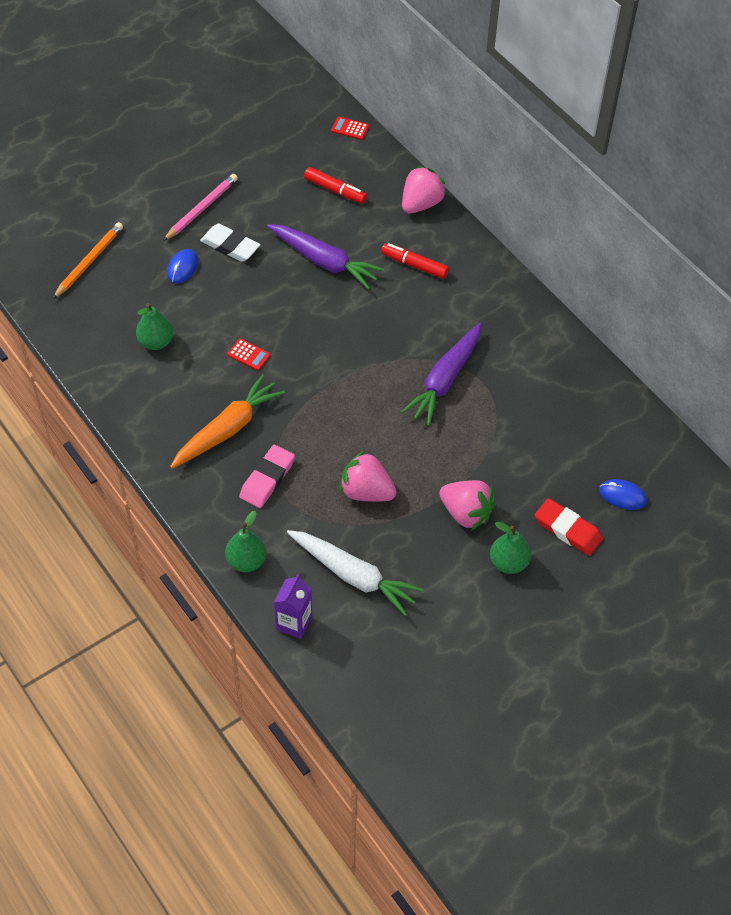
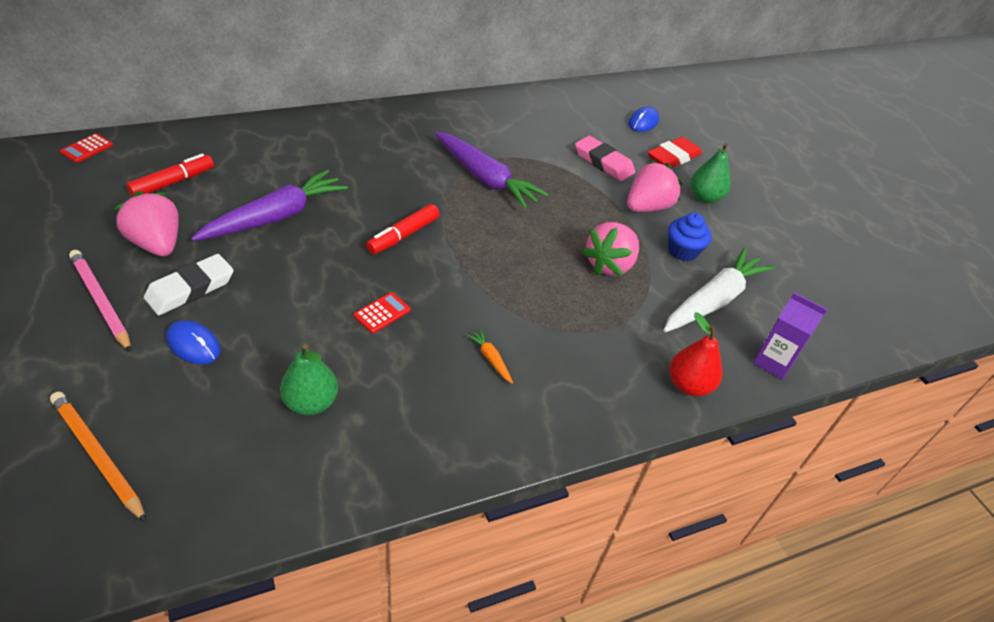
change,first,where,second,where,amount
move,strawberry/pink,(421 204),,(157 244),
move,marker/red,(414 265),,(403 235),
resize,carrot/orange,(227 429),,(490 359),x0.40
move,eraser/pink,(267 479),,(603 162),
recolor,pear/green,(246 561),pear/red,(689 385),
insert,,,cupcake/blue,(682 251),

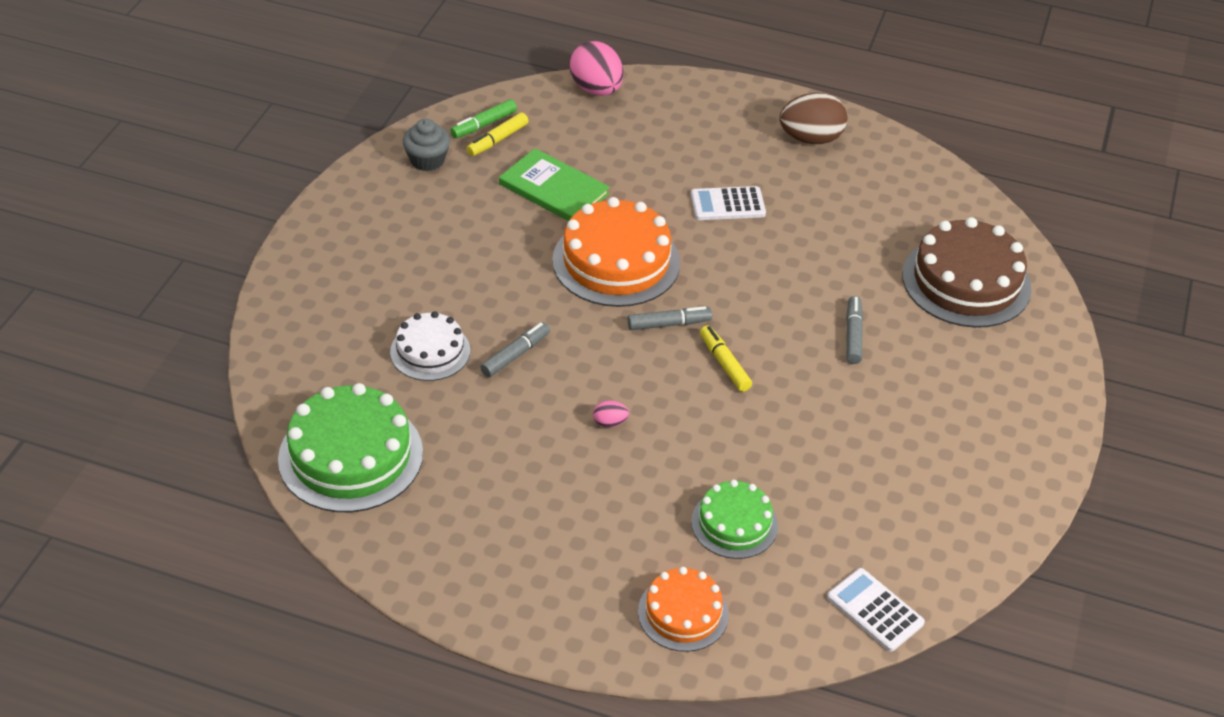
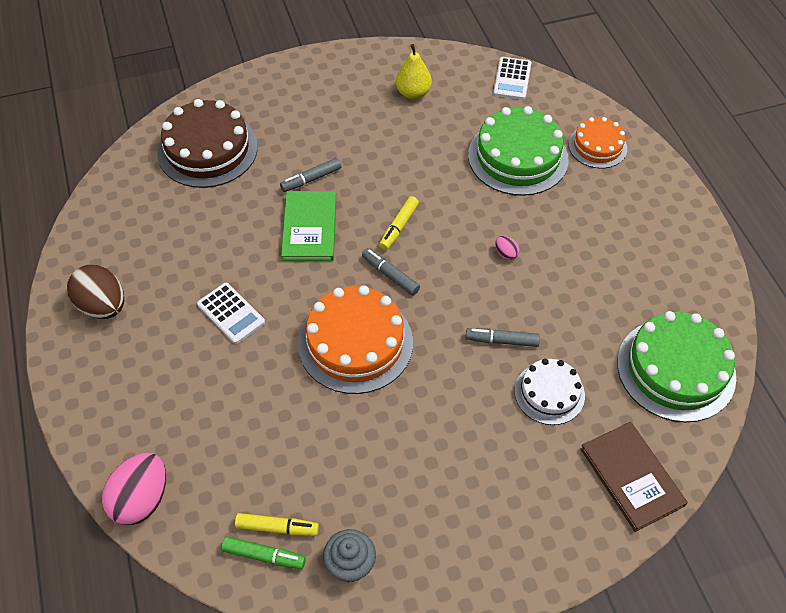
change,first,where,second,where,amount
move,book/green,(553 189),,(310 228),
resize,cake/green,(734 523),,(518 157),x1.70
insert,,,pear/yellow,(413 93),
insert,,,book/brown,(632 477),

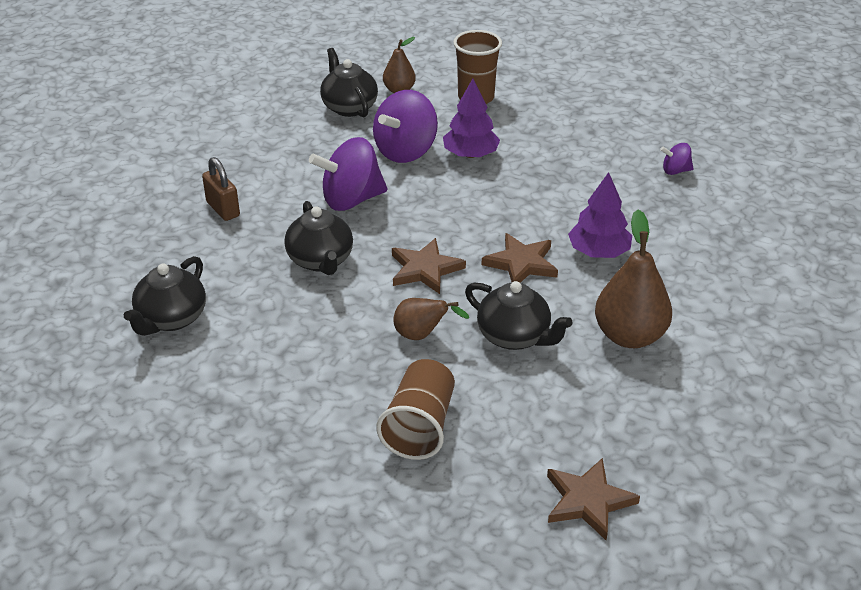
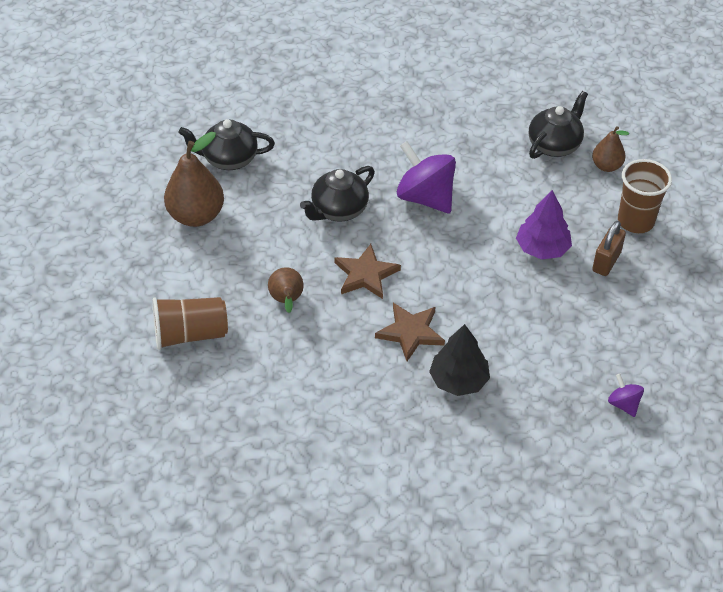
change,first,where,second,where,amount
delete,spinning top/purple,(405 151),,,
move,padlock/brown,(223 209),,(606 262),
recolor,tree/purple,(598 252),tree/black,(459 380),
move,pear/brown,(629 336),,(196 216),
delete,teapot/black,(514 336),,,
delete,star/brown,(588 501),,,

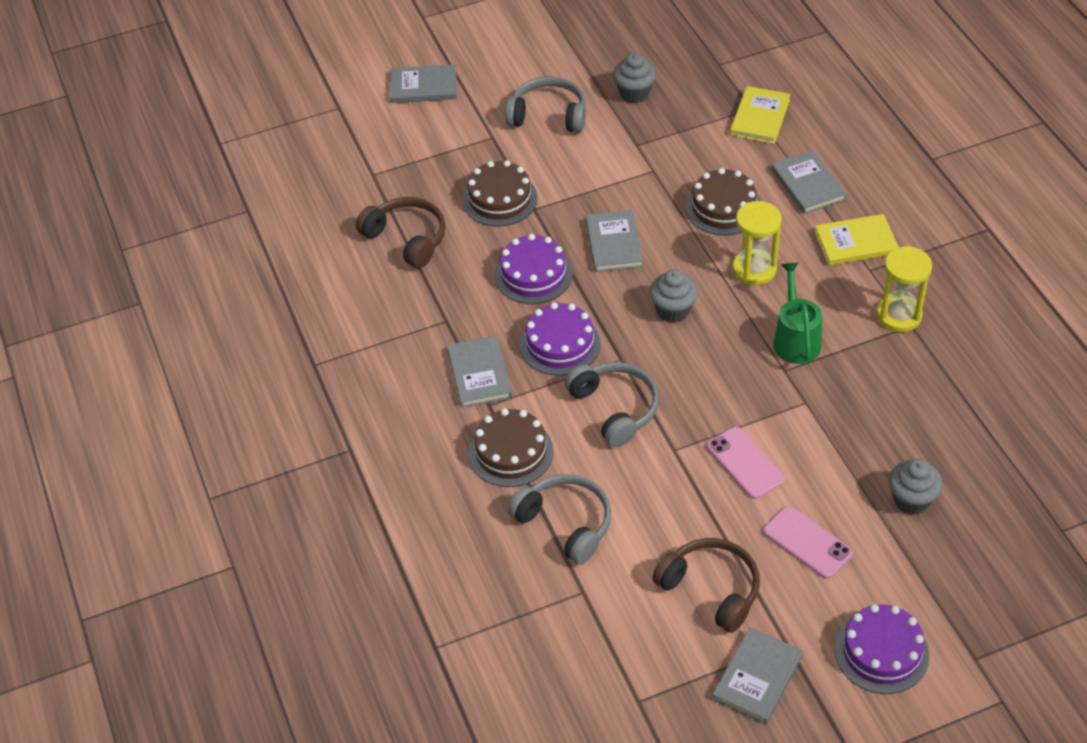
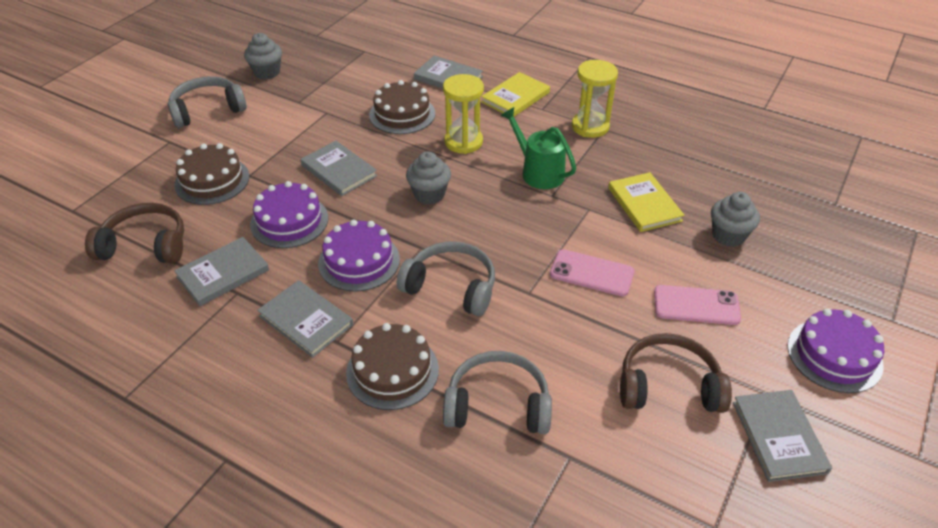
change,first,where,second,where,amount
move,book/grey,(424 86),,(223 273),
move,book/yellow,(760 117),,(644 204),

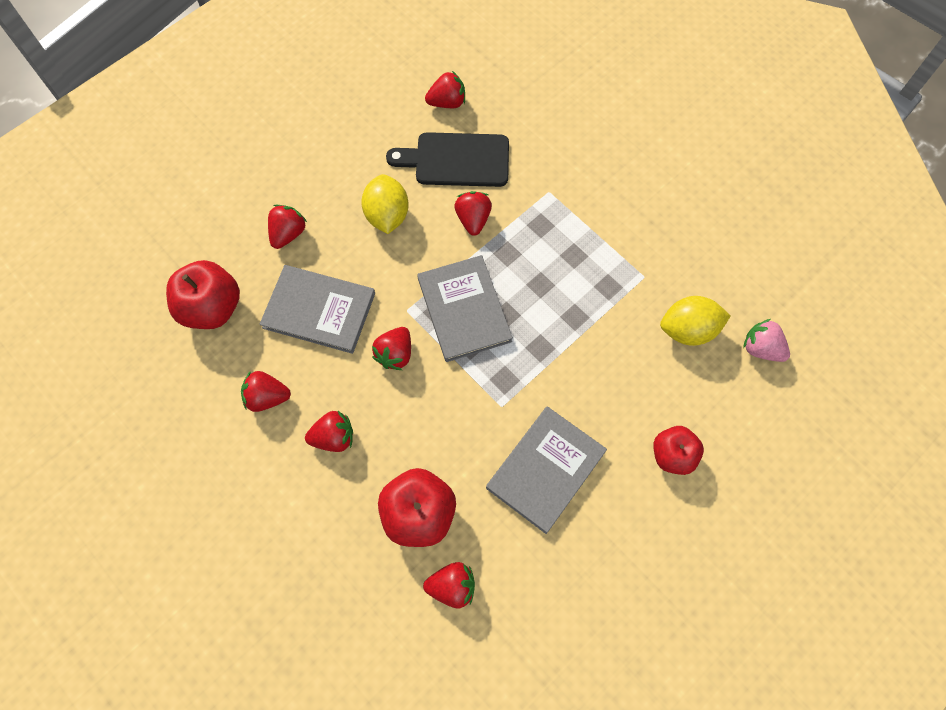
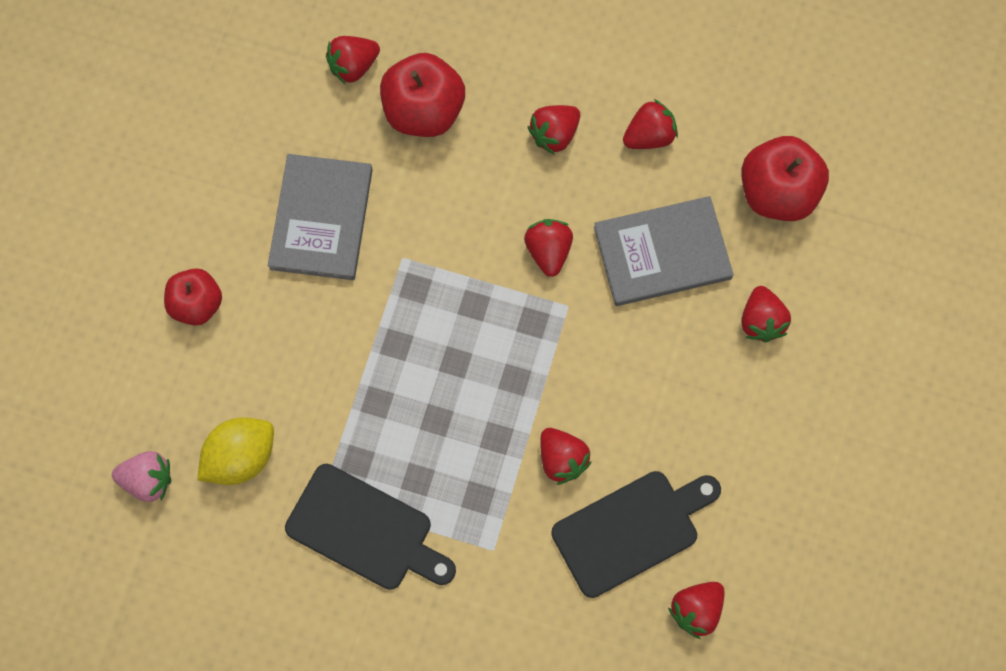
change,first,where,second,where,amount
delete,lemon/yellow,(387 215),,,
delete,book/grey,(464 310),,,
insert,,,cutting board/black,(365 530),

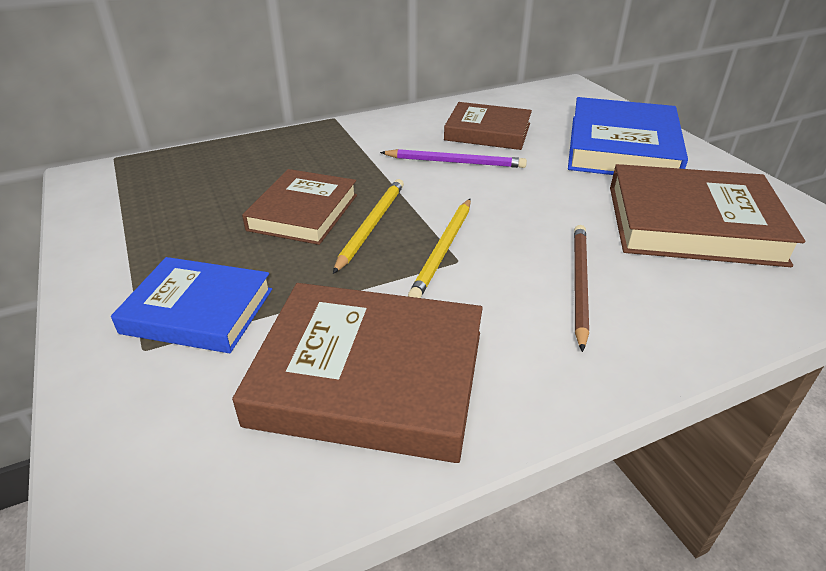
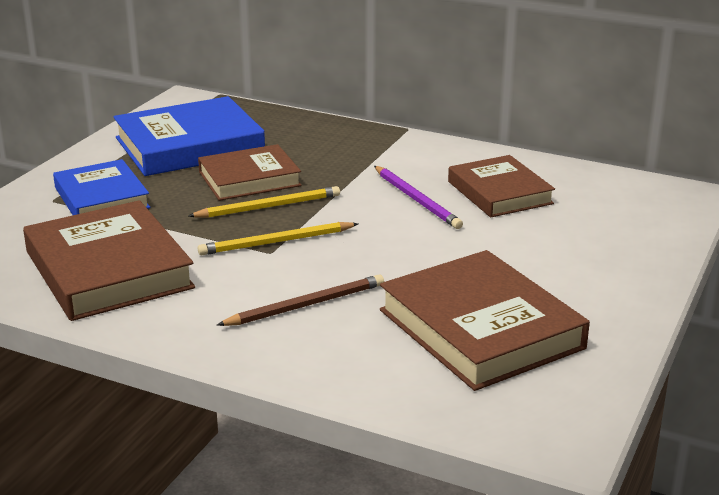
change,first,where,second,where,amount
move,book/blue,(621 147),,(189 145),

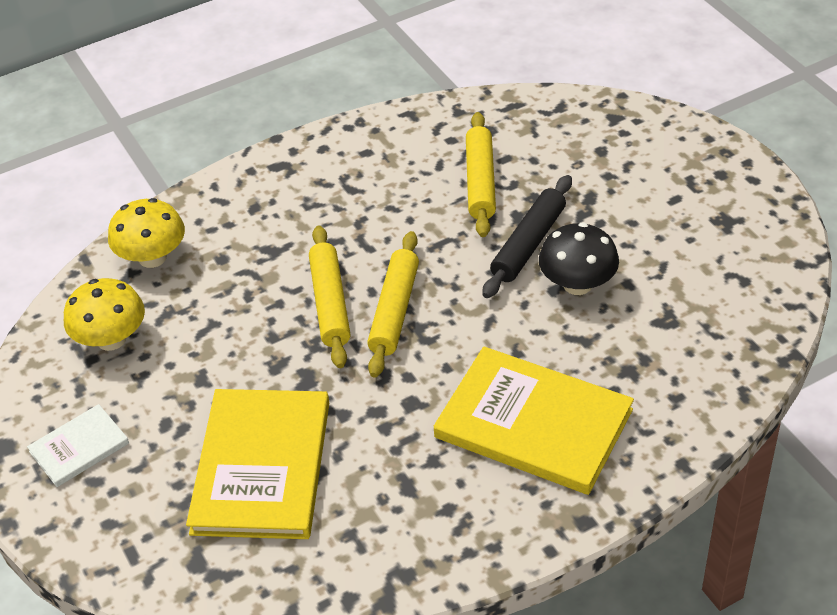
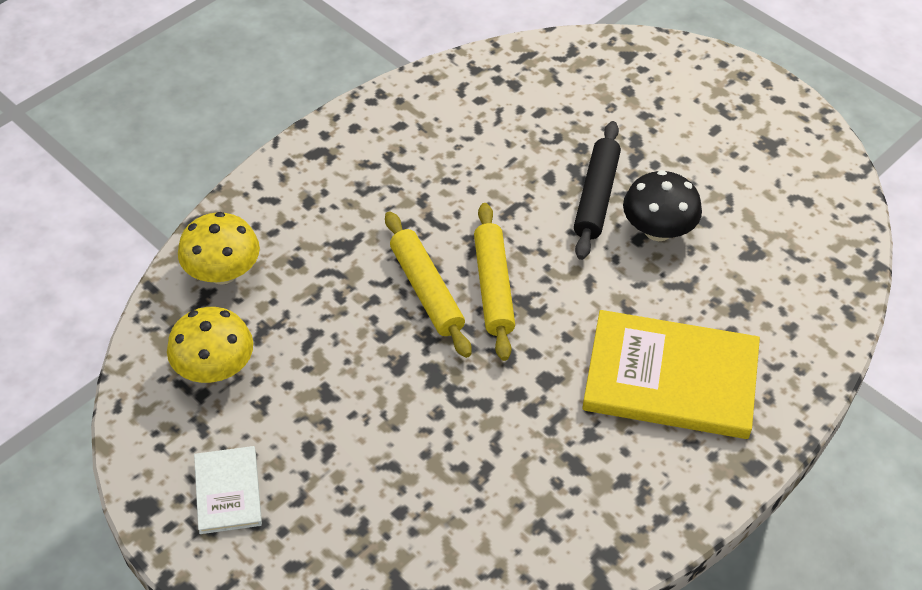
change,first,where,second,where,amount
delete,rolling pin/yellow,(480 182),,,
delete,book/yellow,(261 467),,,
rotate,book/white,(79 447),,(228 491),45 degrees counterclockwise

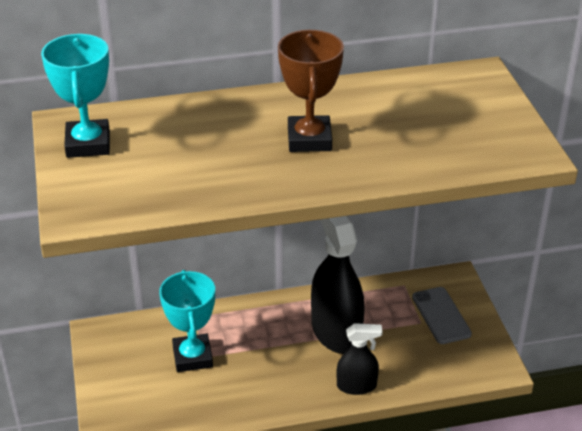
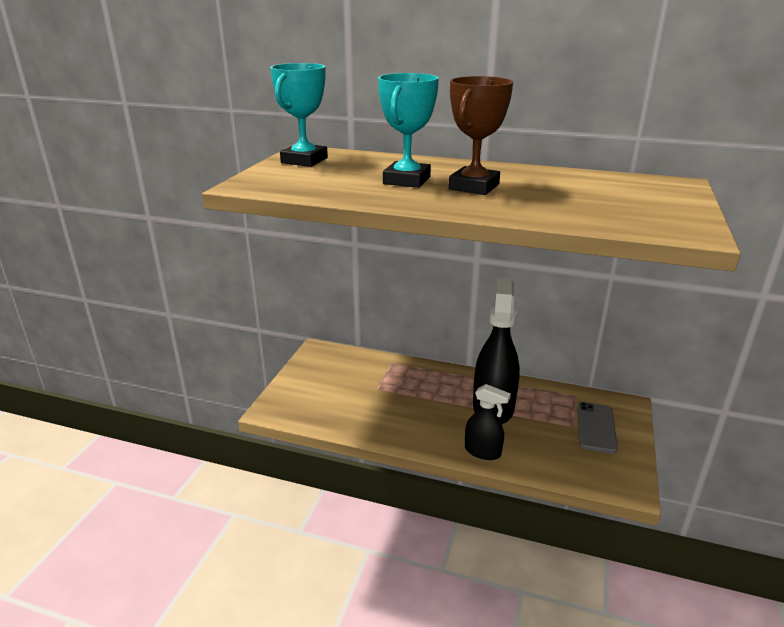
change,first,where,second,where,amount
move,trophy/turquoise,(192 357),,(407 180),

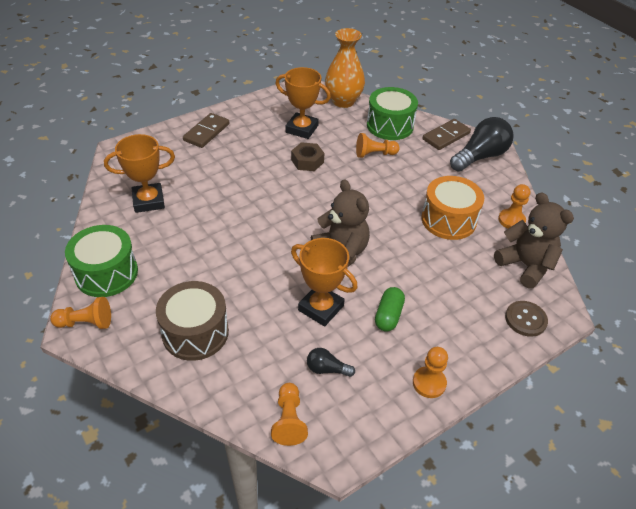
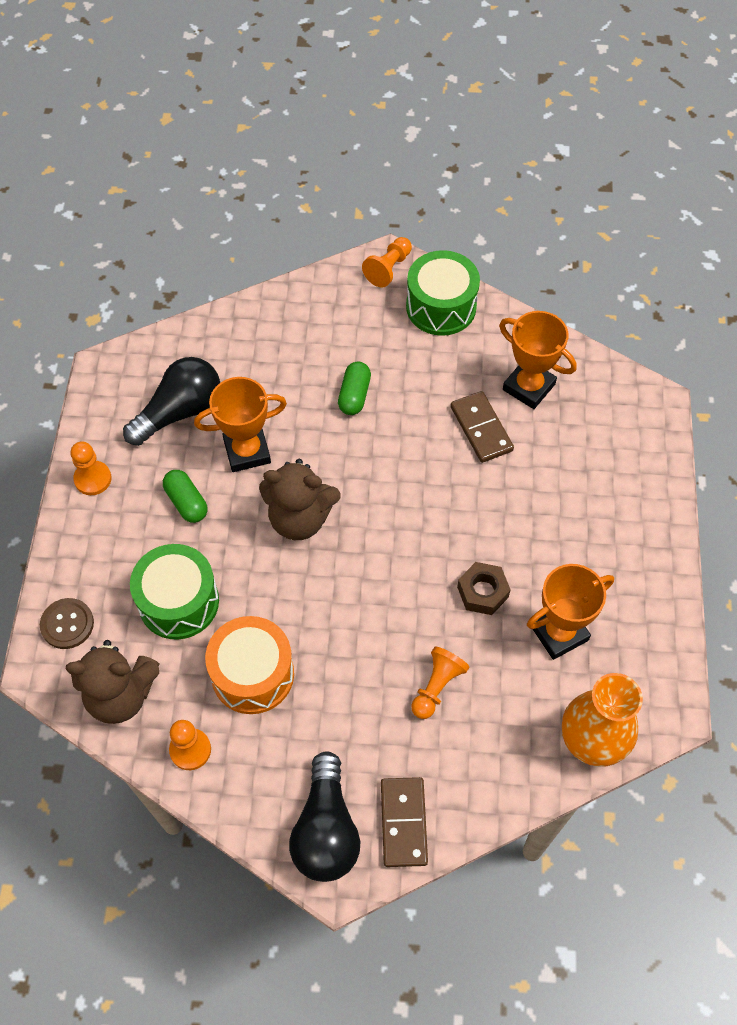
change,first,where,second,where,amount
move,drum/green,(390 125),,(178 602),
move,domino/brown,(206 132),,(481 429),
rotate,trophy/orange,(148 201),,(528 387),75 degrees counterclockwise
delete,drum/brown,(195 332),,,
resize,light bulb/black,(327 369),,(180 412),x2.08
delete,pawn/orange,(289 420),,,
insert,,,capsule/green,(354 395),

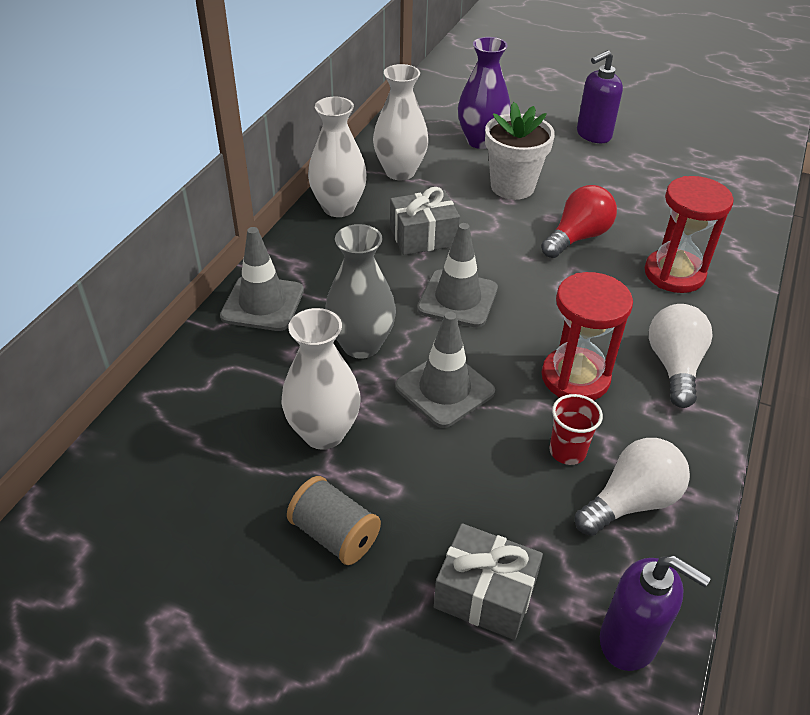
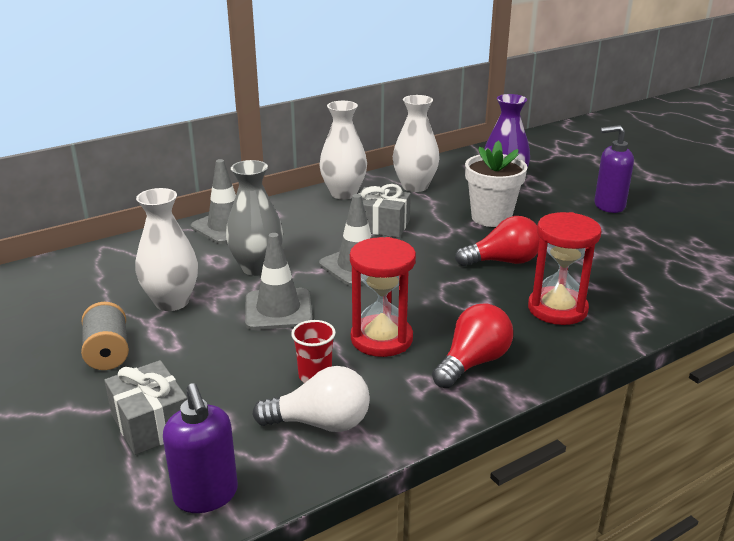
change,first,where,second,where,amount
recolor,light bulb/white,(674 366),light bulb/red,(473 362),

